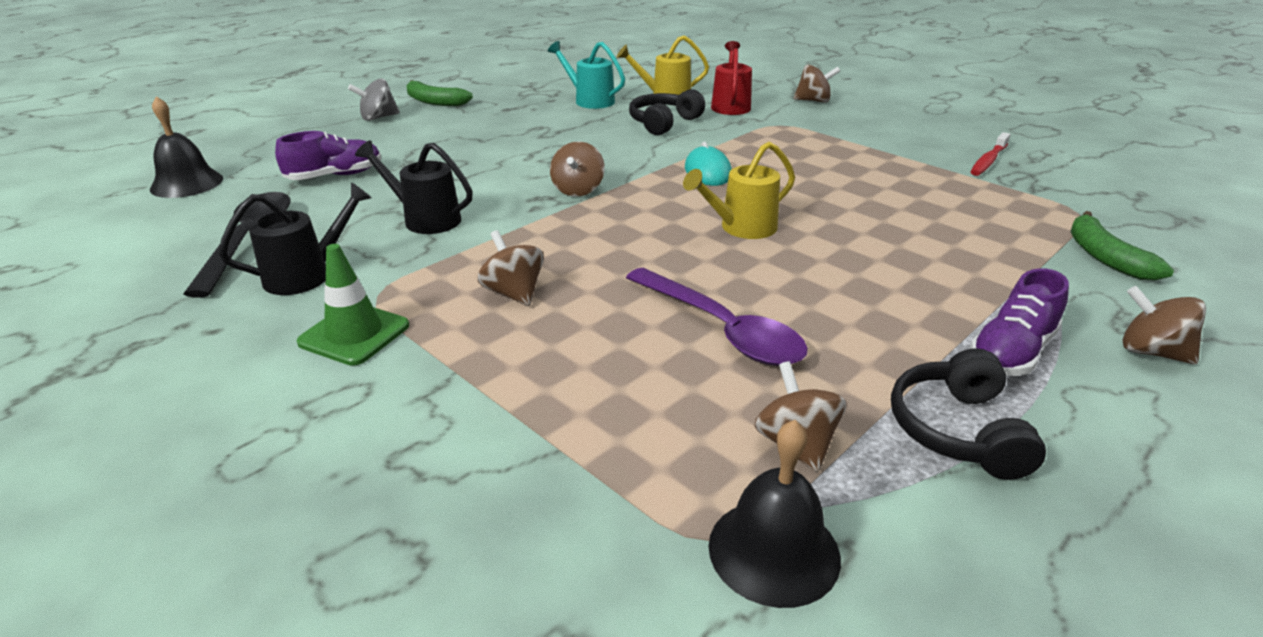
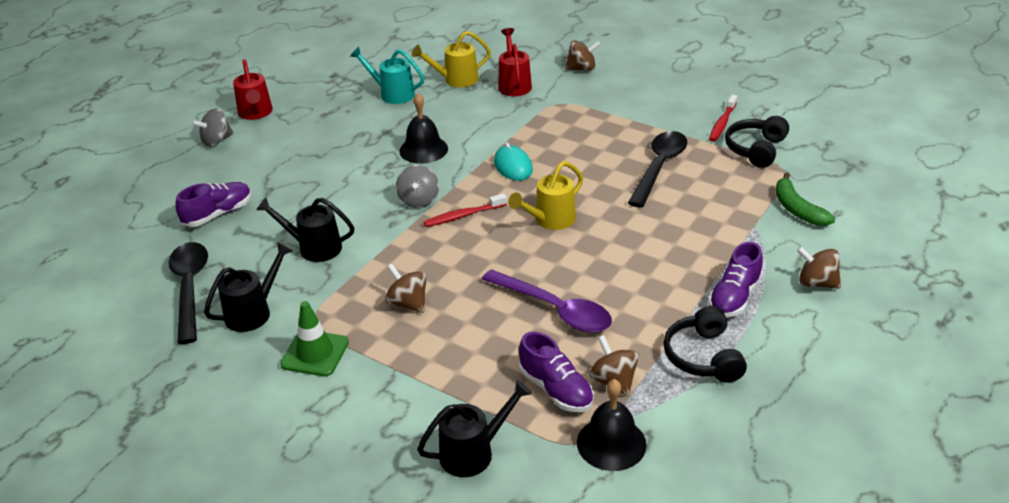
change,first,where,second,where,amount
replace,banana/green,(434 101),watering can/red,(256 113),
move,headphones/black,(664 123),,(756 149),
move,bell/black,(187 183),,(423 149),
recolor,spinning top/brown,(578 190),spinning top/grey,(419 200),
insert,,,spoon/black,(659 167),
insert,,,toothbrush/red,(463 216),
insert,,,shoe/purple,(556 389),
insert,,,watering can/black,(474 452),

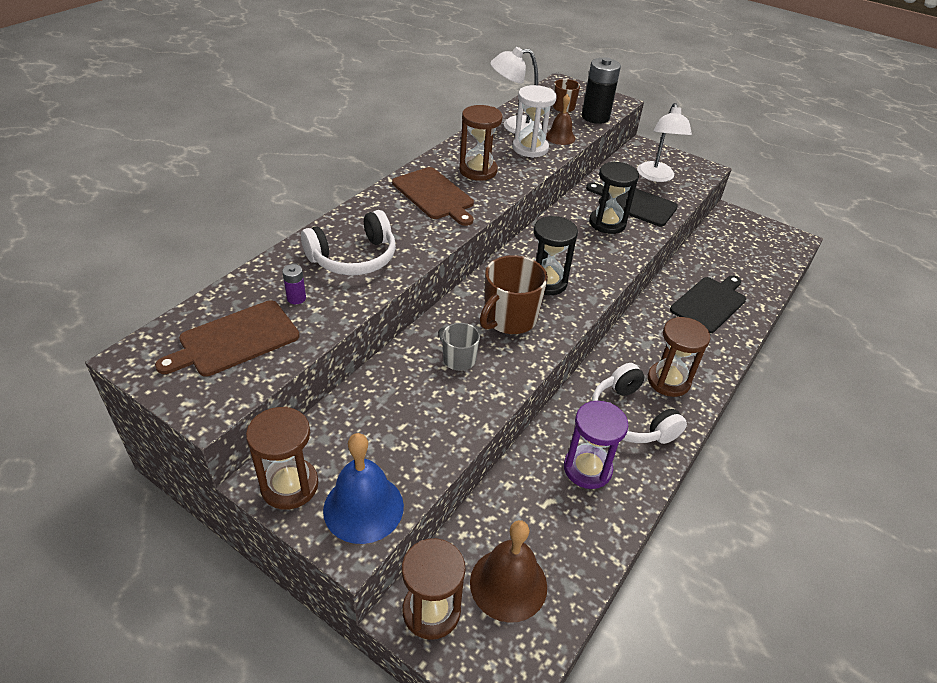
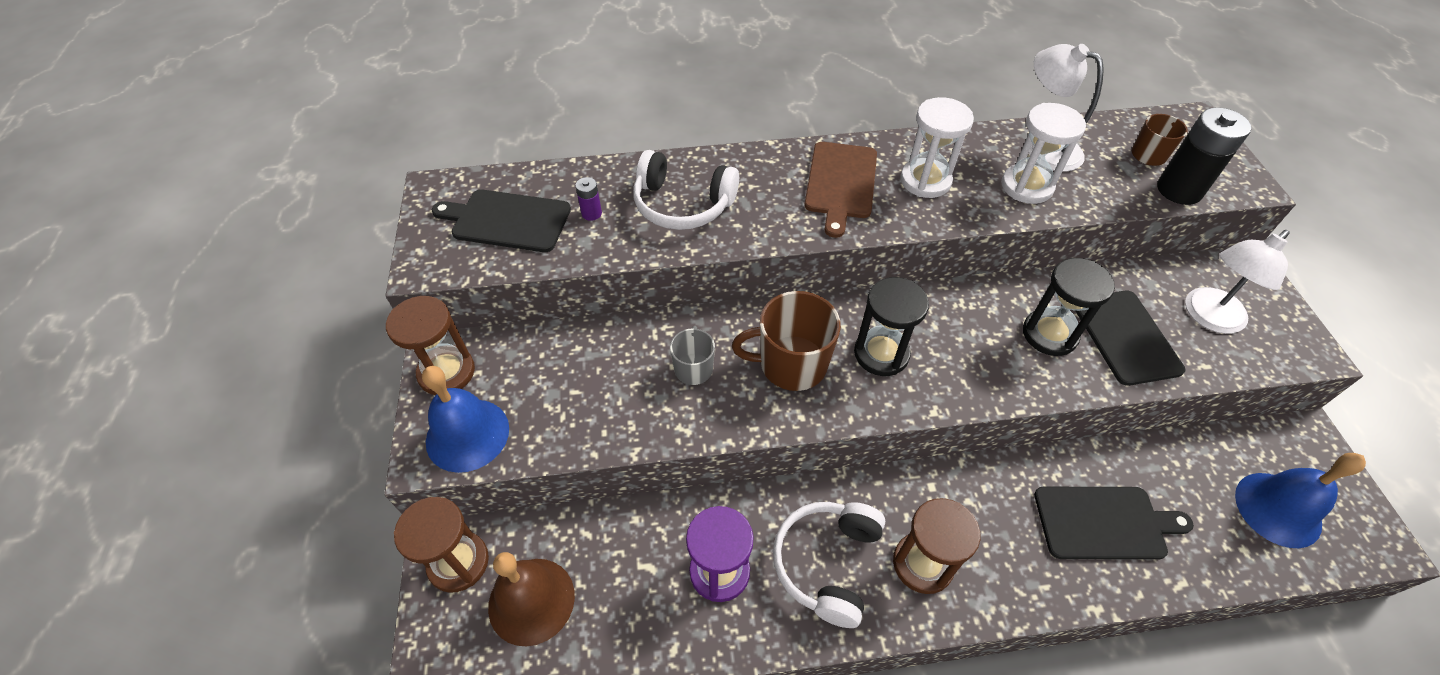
change,first,where,second,where,amount
delete,bell/brown,(560 137),,,
recolor,hourglass/brown,(478 170),hourglass/white,(925 181),
recolor,cutting board/brown,(235 340),cutting board/black,(507 220),
insert,,,bell/blue,(1278 509),

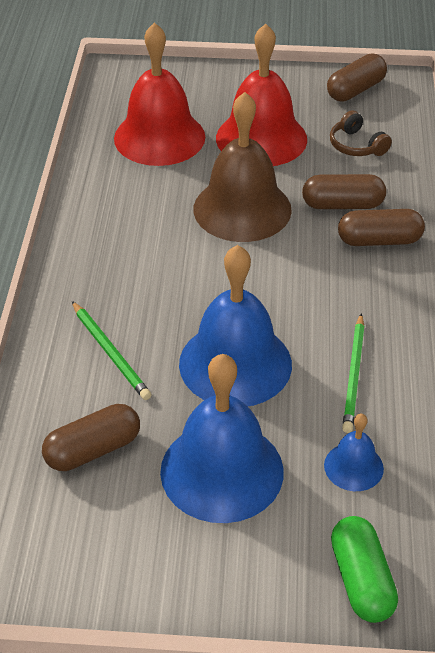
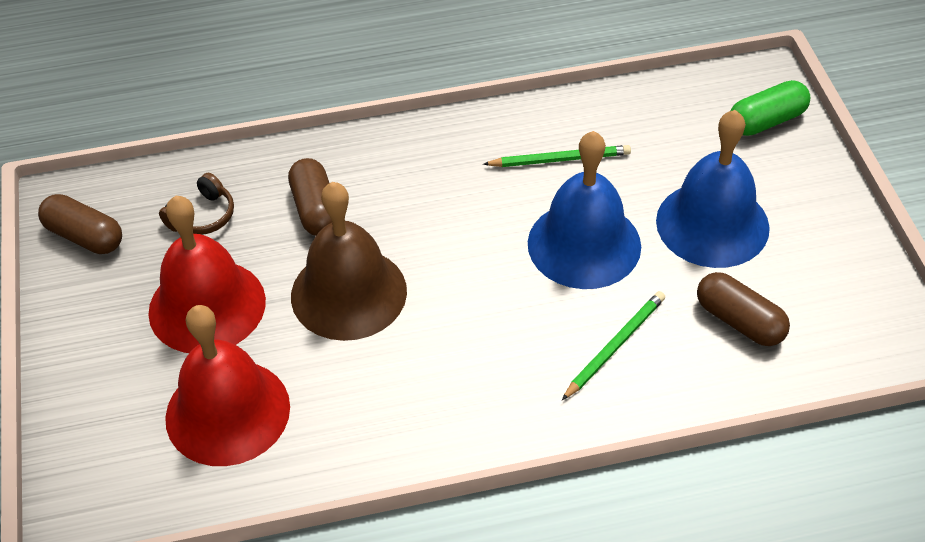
change,first,where,second,where,amount
delete,capsule/brown,(379 240),,,
delete,bell/blue,(353 466),,,

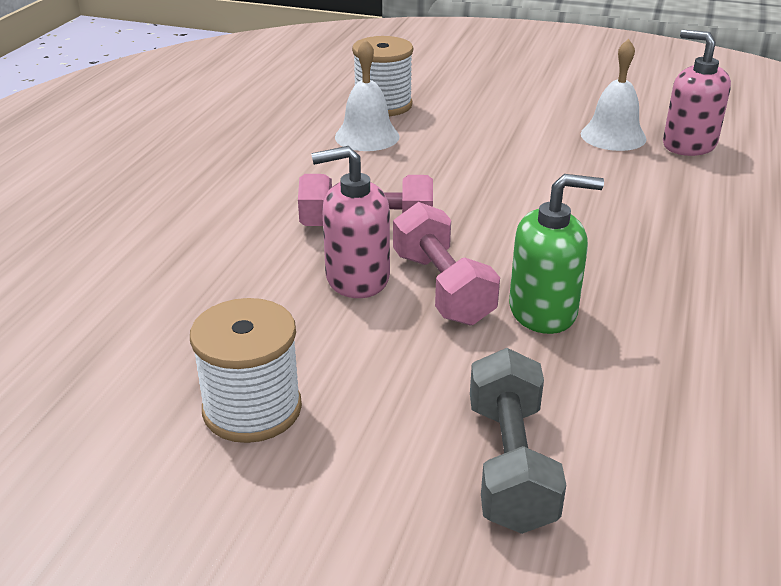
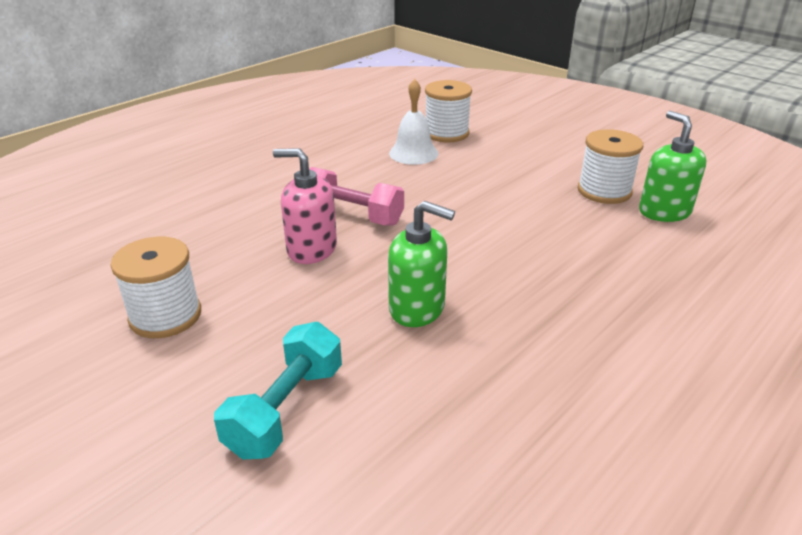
change,first,where,second,where,amount
recolor,soap dispenser/pink,(688 145),soap dispenser/green,(664 211),
replace,bell/white,(613 136),spool/white,(604 191),
delete,dumbbell/pink,(442 288),,,
recolor,dumbbell/grey,(510 464),dumbbell/turquoise,(286 409),

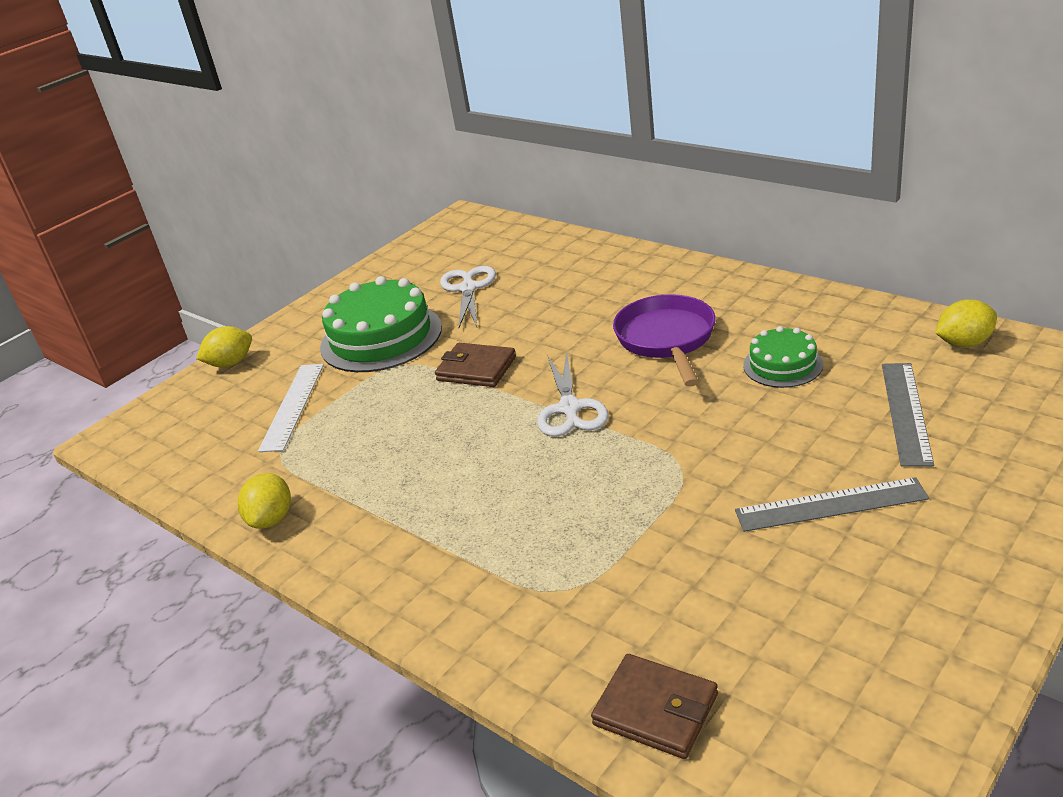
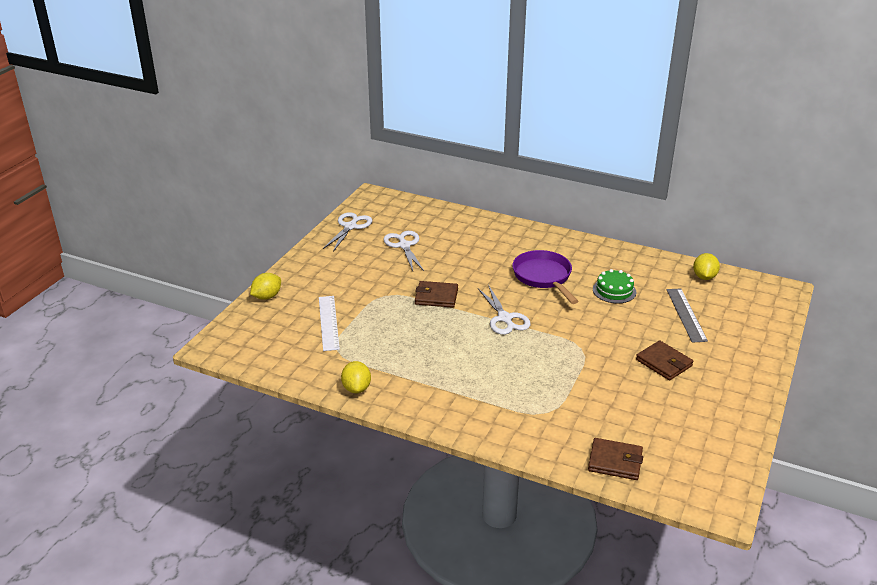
change,first,where,second,where,amount
delete,cake/green,(381 337),,,
rotate,lemon/yellow,(964 343),,(704 277),45 degrees counterclockwise
replace,ruler/grey,(830 505),wallet/brown,(664 363),
insert,,,scissors/white,(350 226),

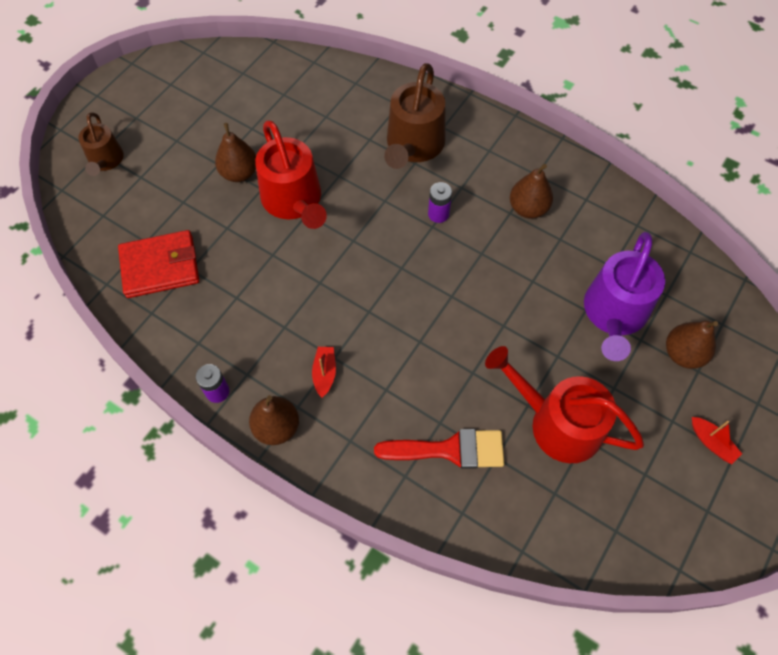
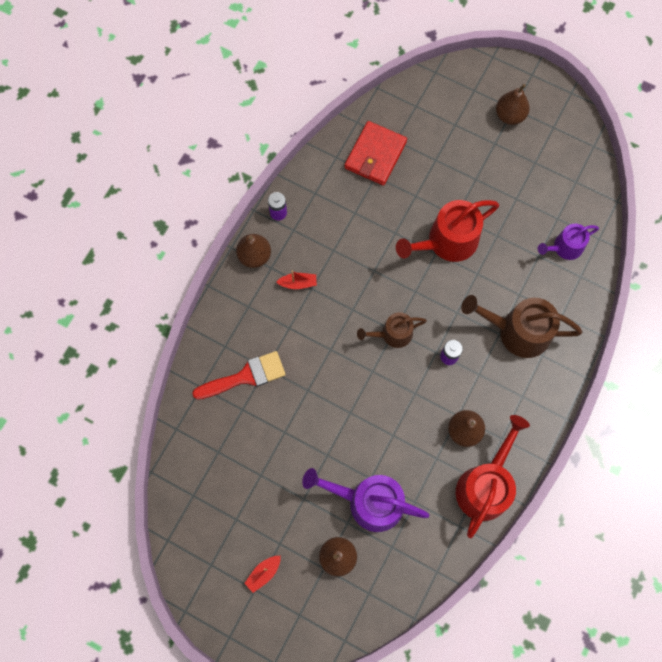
change,first,where,second,where,amount
move,watering can/brown,(105 160),,(393 334),
move,pear/brown,(239 173),,(509 115),
rotate,wallet/red,(160 266),,(375 155),45 degrees clockwise
move,watering can/red,(558 423),,(485 485),
rotate,brush/red,(450 450),,(246 376),105 degrees counterclockwise
insert,,,watering can/purple,(564 247),

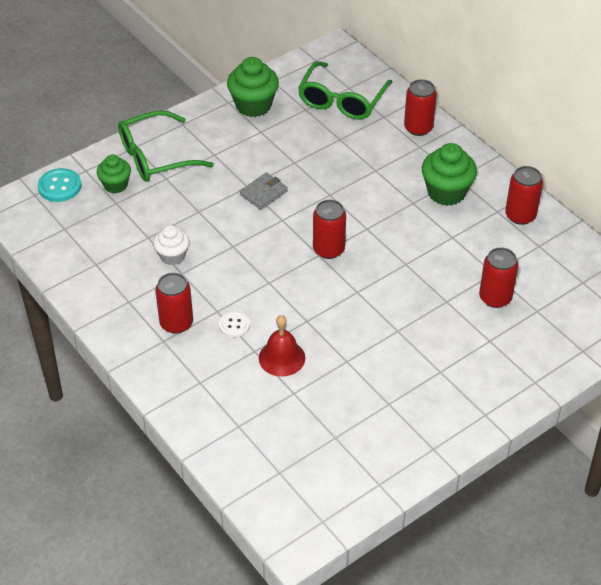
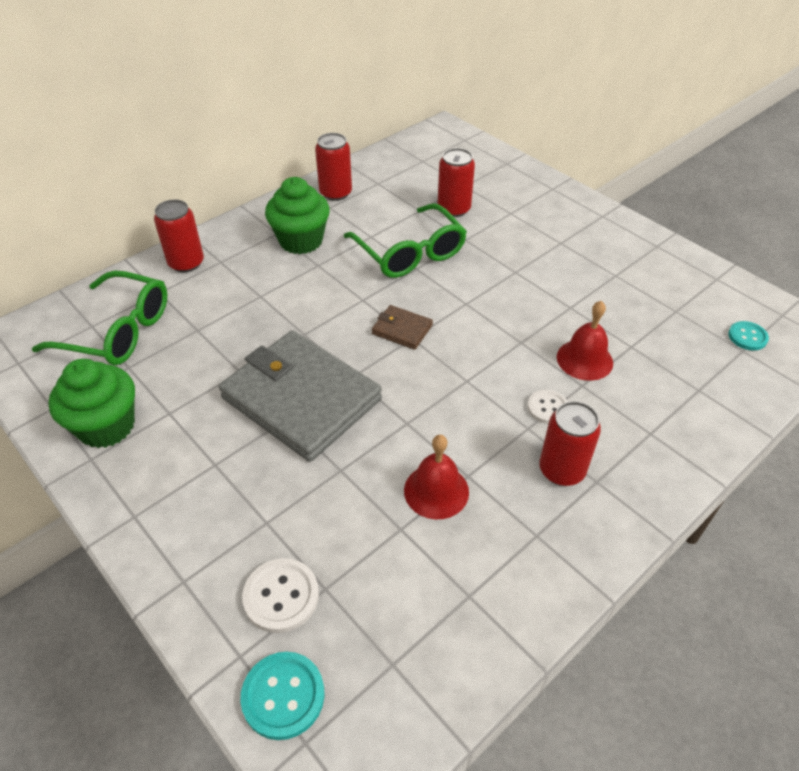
change,first,where,second,where,amount
move,glasses/green,(156 156),,(409 252),
replace,cupcake/green,(115 185),button/white,(281 596),
resize,wallet/grey,(263 193),,(301 399),x2.36
replace,can/red,(328 249),wallet/brown,(402 329),
replace,cupcake/white,(172 256),bell/red,(436 491),
insert,,,button/turquoise,(747 337),

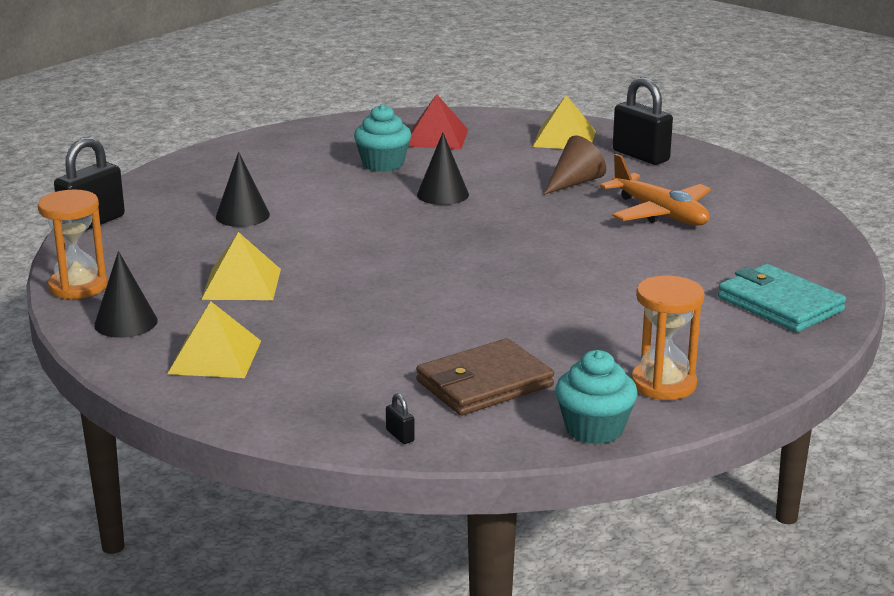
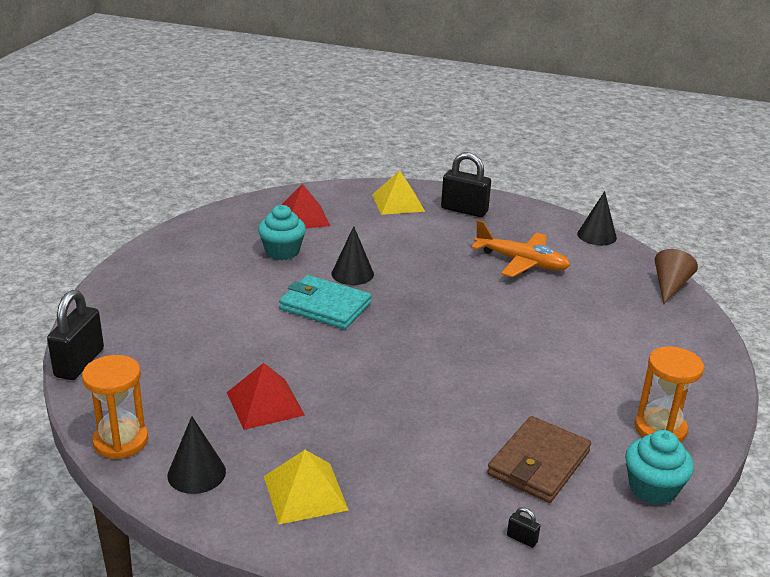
change,first,where,second,where,amount
move,cone/brown,(575 182),,(670 286),
move,cone/black,(242 215),,(596 235),
recolor,pyramid/yellow,(242 284),pyramid/red,(265 403),
move,wallet/turquoise,(780 304),,(325 306),

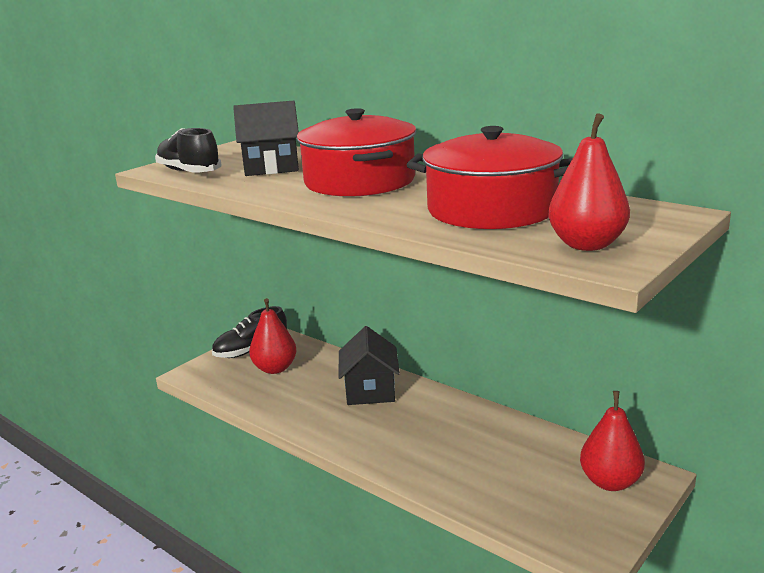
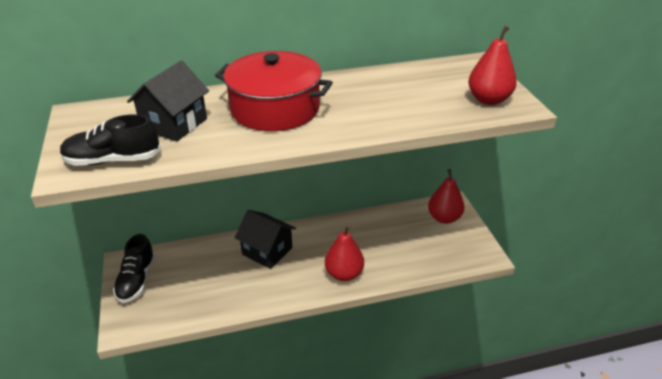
change,first,where,second,where,amount
delete,pot/red,(491 209),,,
move,pear/red,(275 368),,(344 274),

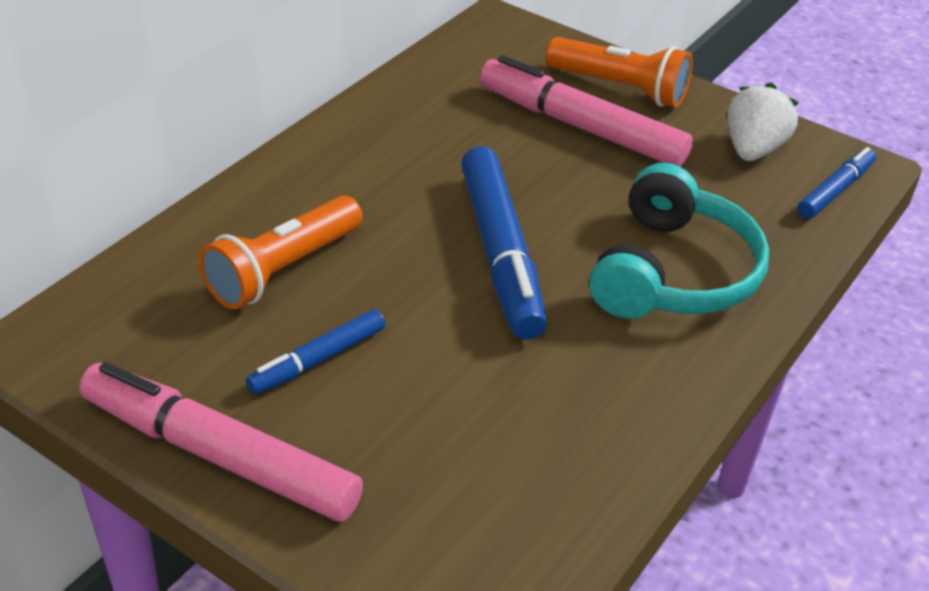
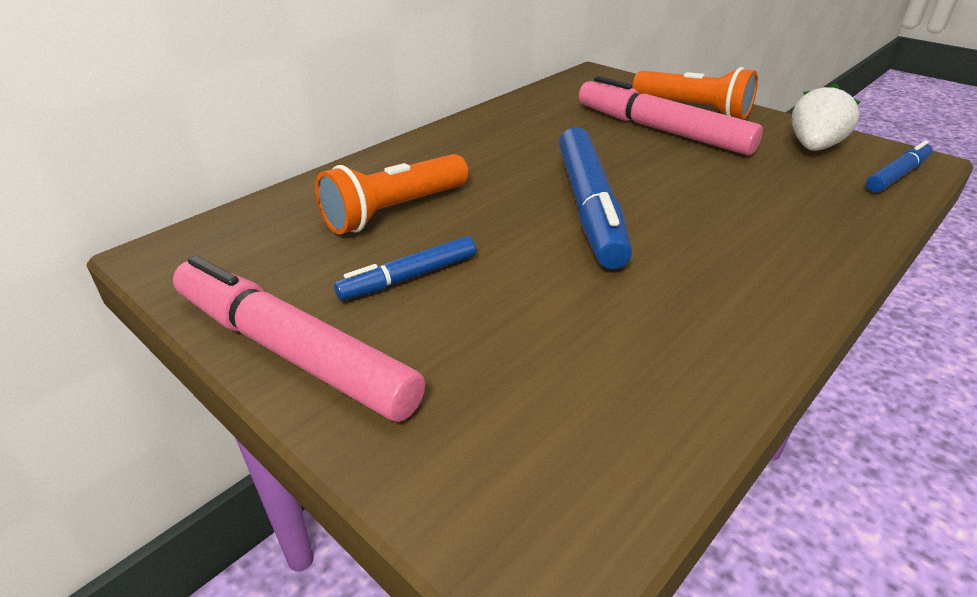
change,first,where,second,where,amount
delete,headphones/turquoise,(673 273),,,

